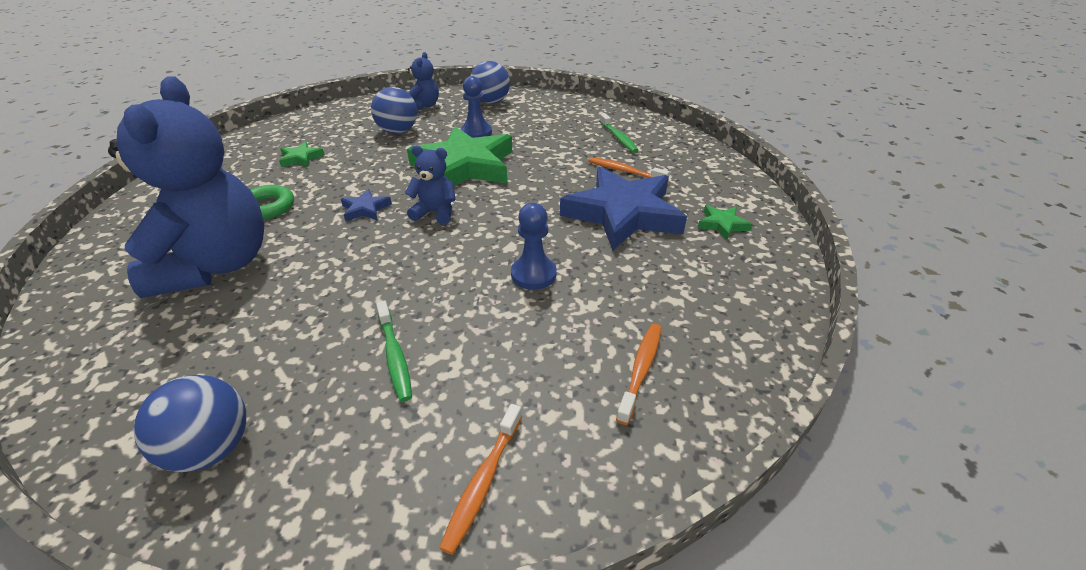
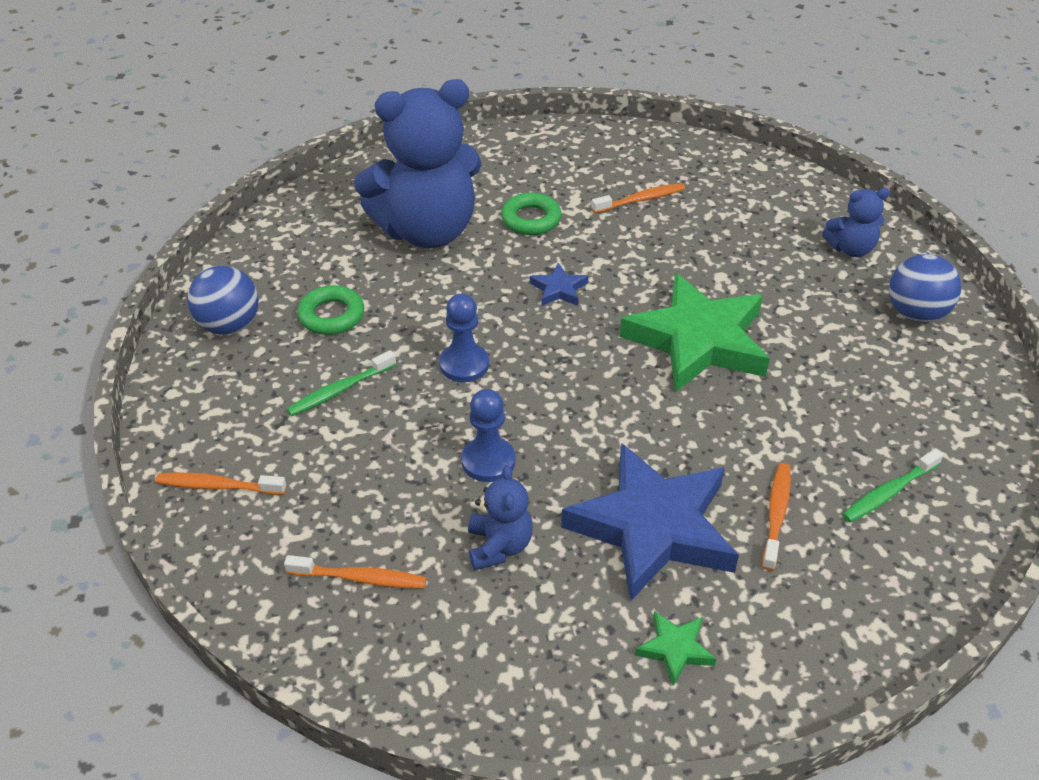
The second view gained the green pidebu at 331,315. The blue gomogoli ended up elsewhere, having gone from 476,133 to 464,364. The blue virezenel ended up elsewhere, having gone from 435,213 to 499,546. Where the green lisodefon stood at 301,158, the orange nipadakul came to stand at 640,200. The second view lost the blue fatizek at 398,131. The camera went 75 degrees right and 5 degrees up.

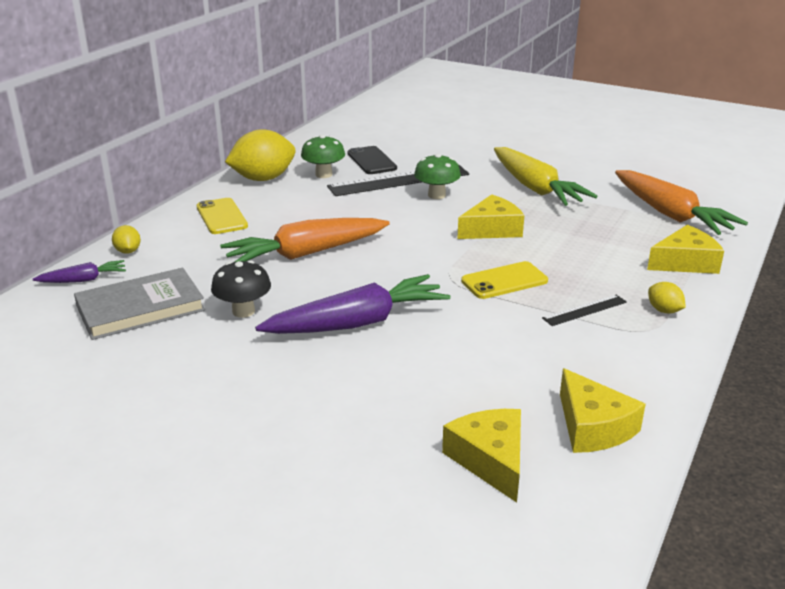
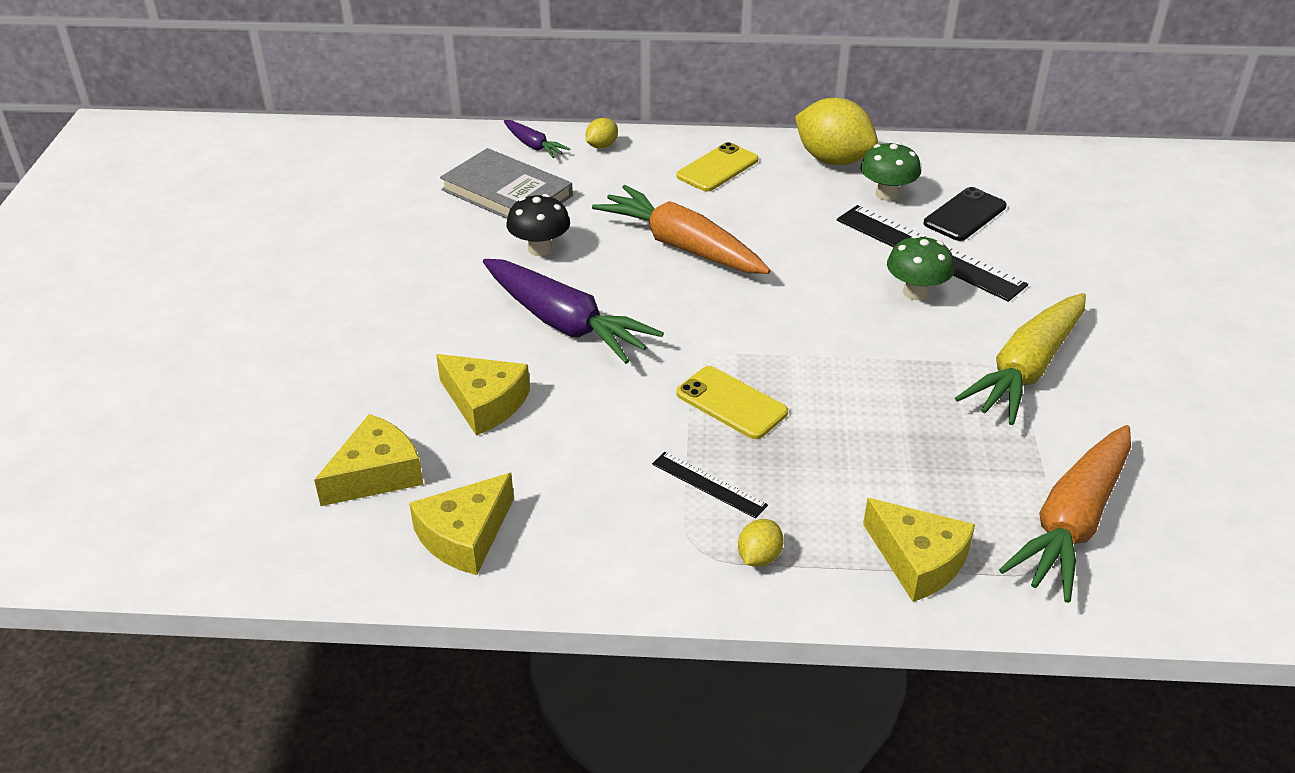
The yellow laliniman ended up elsewhere, having gone from 492,229 to 485,403. The camera went 65 degrees right and 10 degrees up.

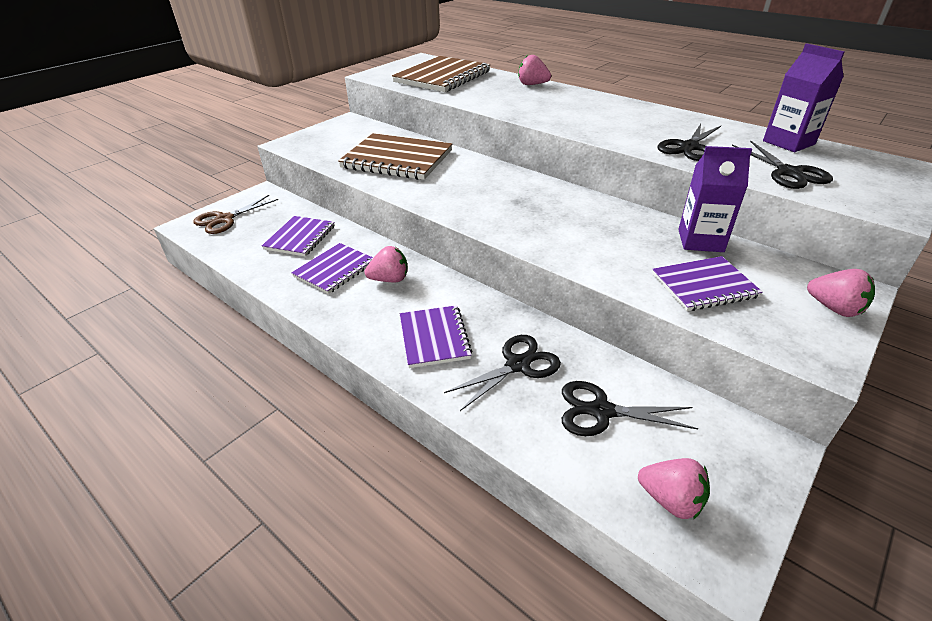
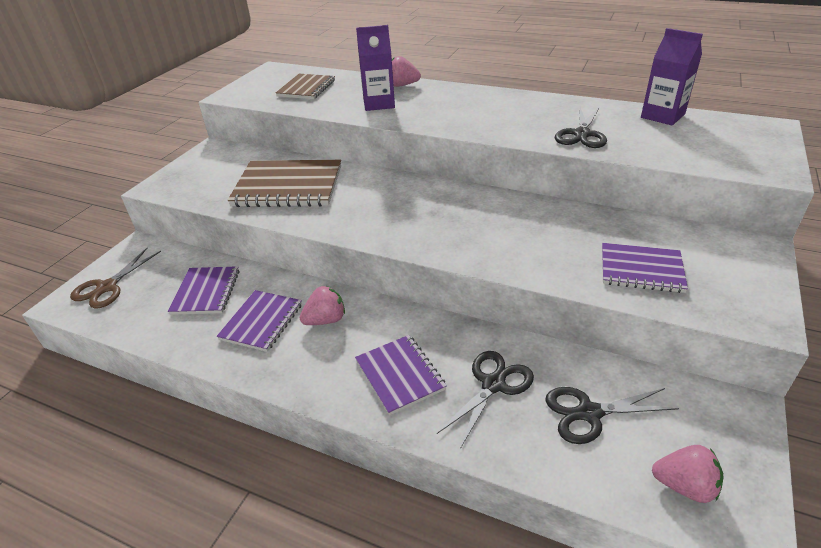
The size of the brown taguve at 442,77 changed by a factor of 0.61. The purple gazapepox ended up elsewhere, having gone from 700,240 to 379,103. The purple taguve at 704,286 ended up facing another way, 45 degrees clockwise from before. The second view lost the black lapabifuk at 789,173. The second view lost the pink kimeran at 834,308. The camera went 15 degrees left and 0 degrees up.

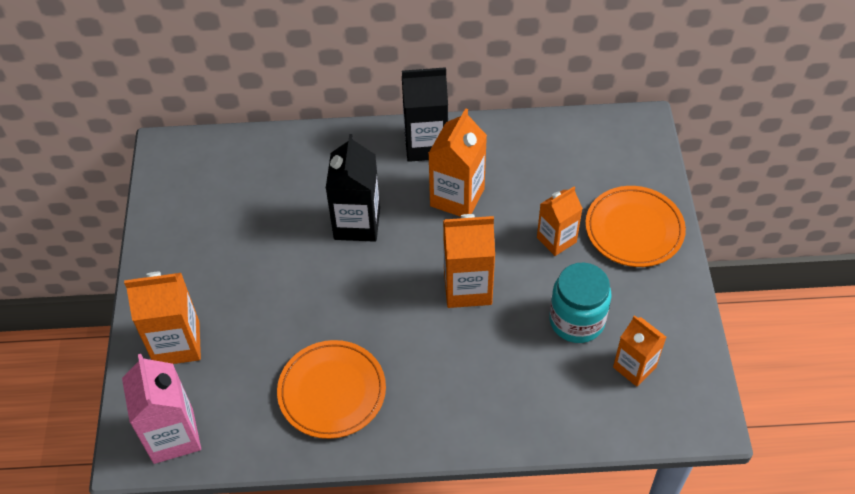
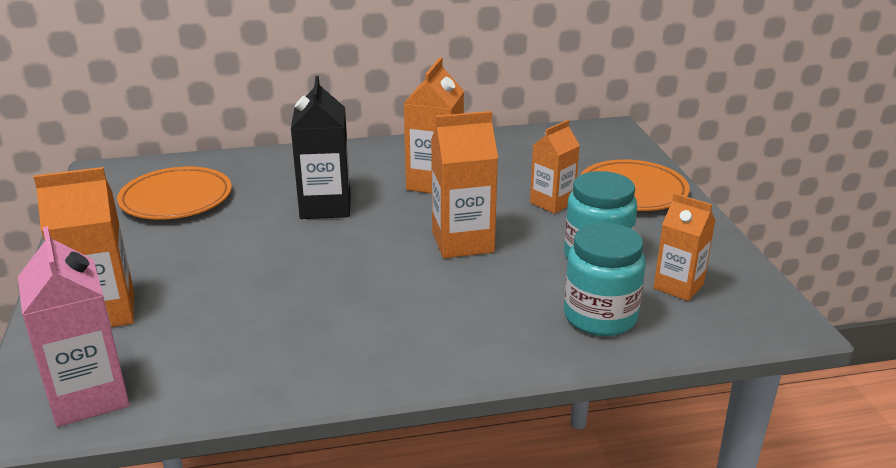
The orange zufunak ended up elsewhere, having gone from 332,391 to 176,199. The second view gained the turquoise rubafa at 600,317. The second view lost the black gazapepox at 426,144. The camera went 10 degrees left and 25 degrees down.

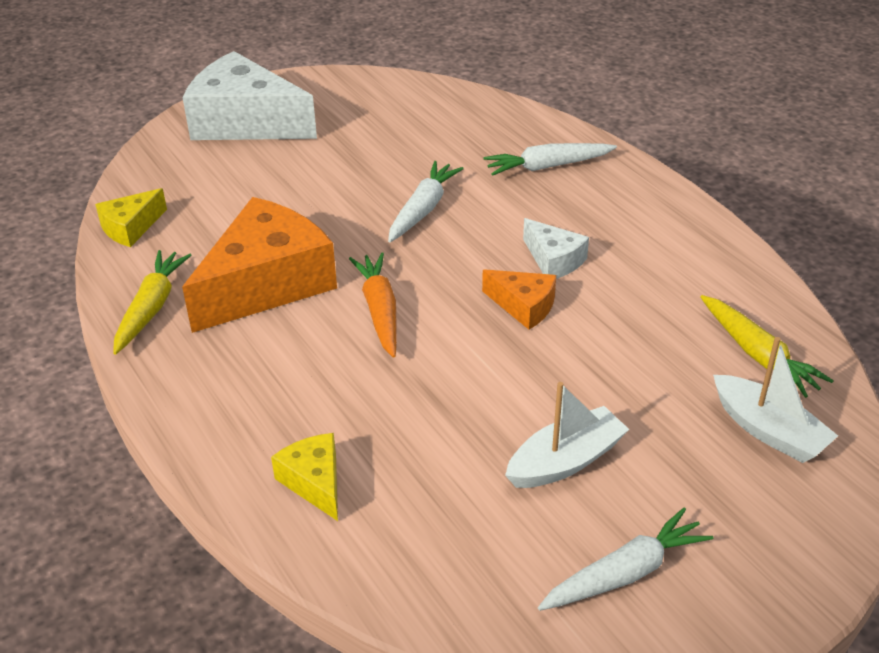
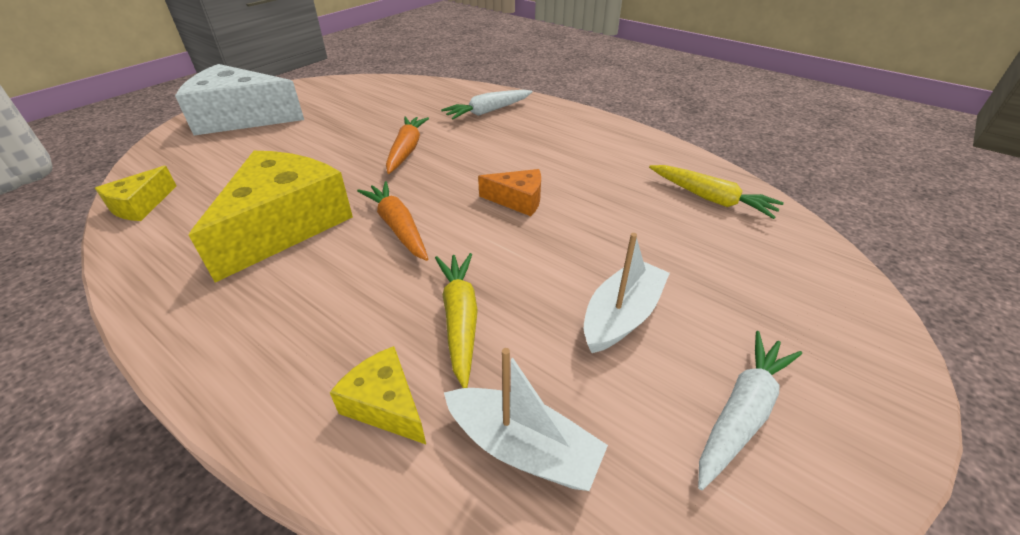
What was the orange laliniman at 267,283 turned into the yellow laliniman at 285,225. What was the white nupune at 423,209 turned into the orange nupune at 406,150. The yellow nupune ended up elsewhere, having gone from 151,308 to 460,319. The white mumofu ended up elsewhere, having gone from 768,430 to 523,448. The second view lost the white laliniman at 553,260. The camera went 20 degrees left and 0 degrees up.

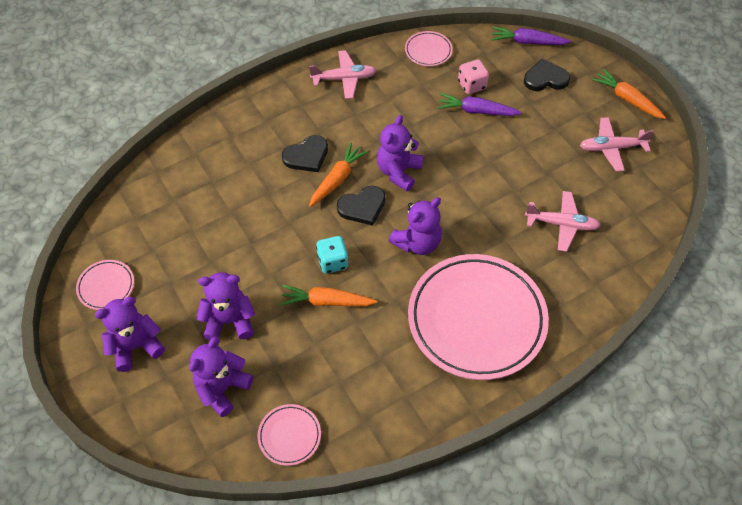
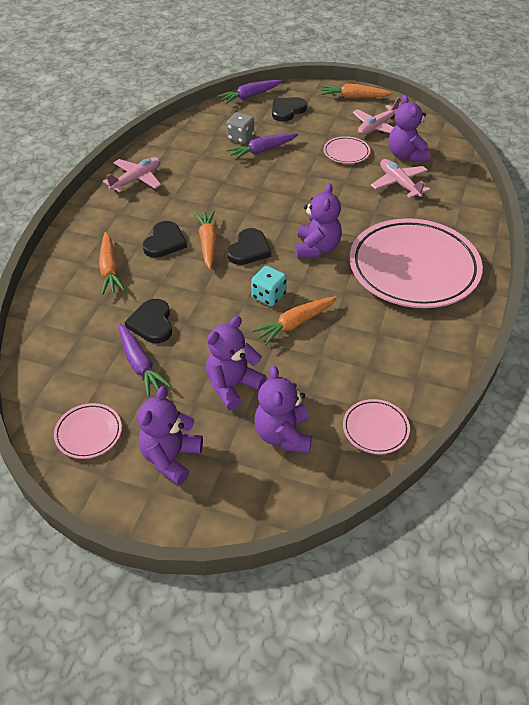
The second view gained the orange nupune at 110,269. The second view gained the purple nupune at 140,364. The second view gained the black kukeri at 152,323. What was the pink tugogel at 472,85 turned into the grey tugogel at 240,138. The pink zufunak ended up elsewhere, having gone from 428,51 to 346,153. The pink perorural at 562,224 ended up facing another way, 90 degrees counterclockwise from before. The purple virezenel ended up elsewhere, having gone from 398,172 to 406,155. The camera went 40 degrees left and 10 degrees down.

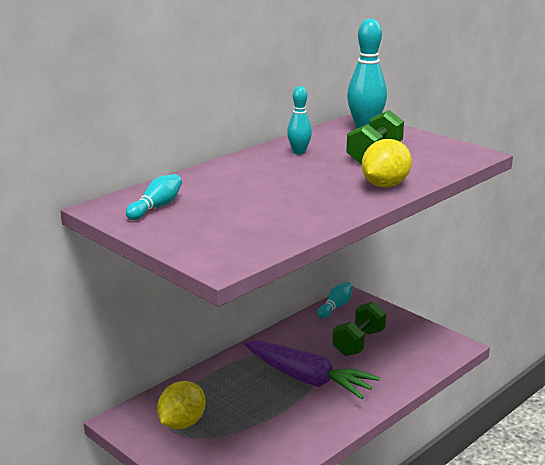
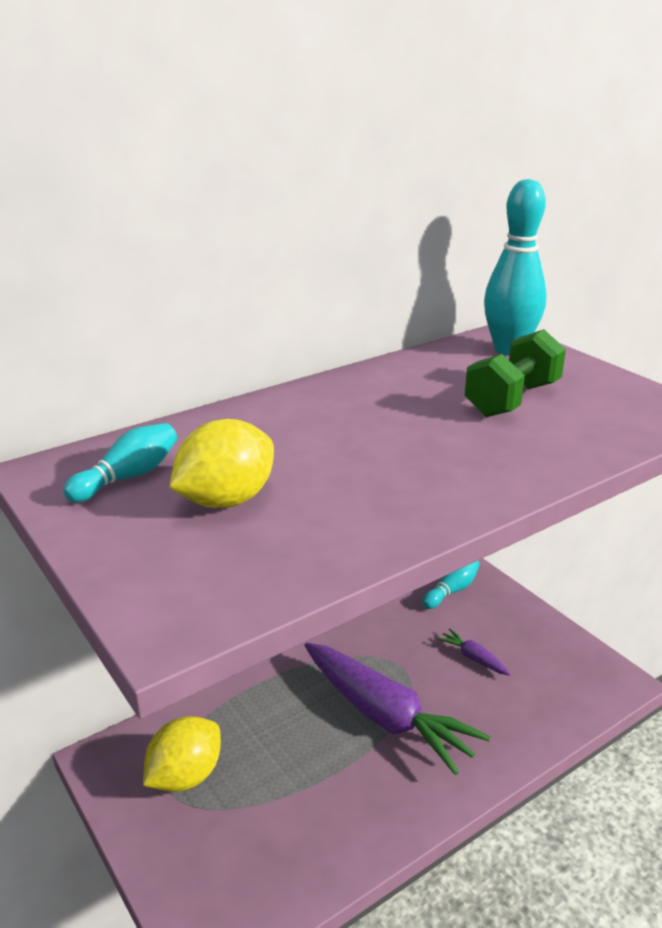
The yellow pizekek ended up elsewhere, having gone from 385,185 to 226,500. Where the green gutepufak stood at 359,343, the purple nupune came to stand at 473,658. The second view lost the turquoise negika at 299,152. The camera went 10 degrees right and 5 degrees up.

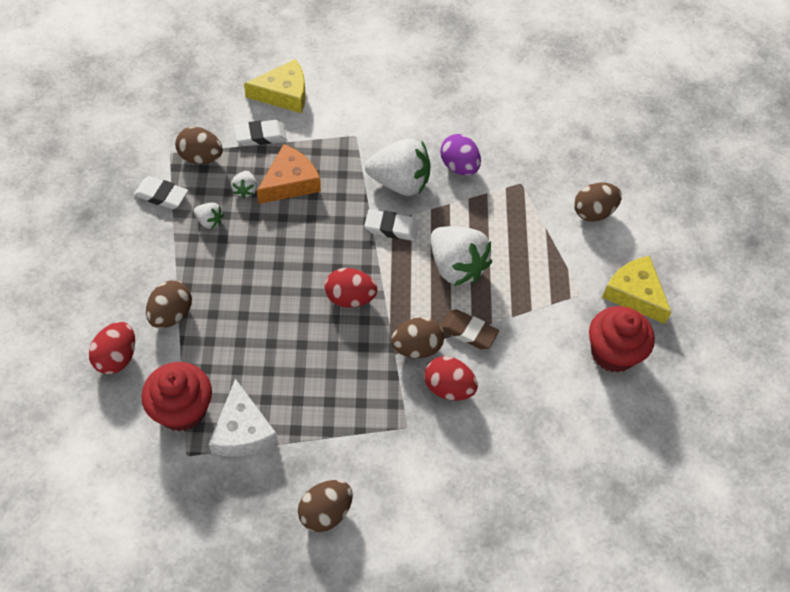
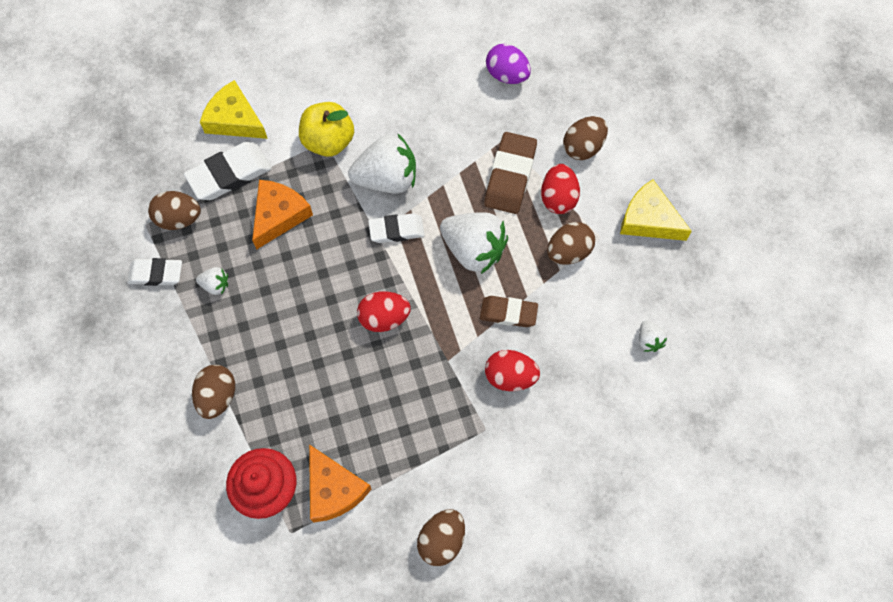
The size of the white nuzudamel at 260,136 changed by a factor of 1.52. The yellow laliniman at 283,94 ended up facing another way, 120 degrees counterclockwise from before. The second view gained the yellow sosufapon at 328,141. What was the white laliniman at 242,430 turned into the orange laliniman at 334,489. The second view gained the brown nuzudamel at 510,176. The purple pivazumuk ended up elsewhere, having gone from 459,166 to 507,75. The red pivazumuk ended up elsewhere, having gone from 117,357 to 558,198. The brown pivazumuk ended up elsewhere, having gone from 416,347 to 568,252. The white kimeran ended up elsewhere, having gone from 245,190 to 648,340. The second view lost the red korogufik at 613,352. The camera went 15 degrees left and 10 degrees up.

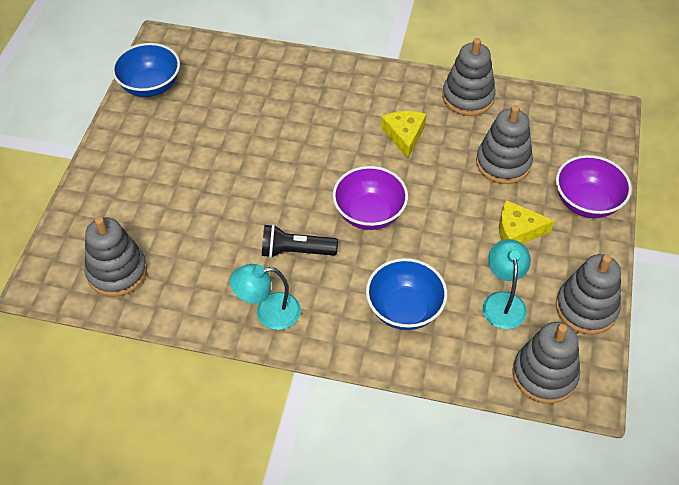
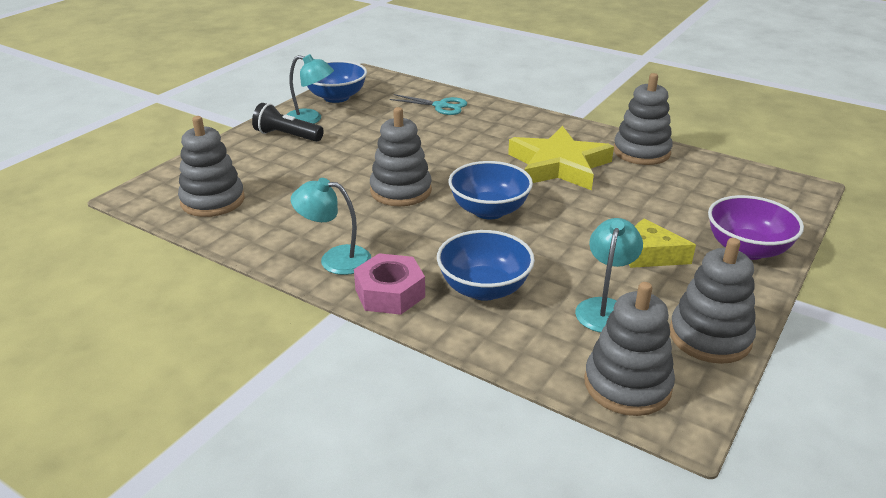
The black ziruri ended up elsewhere, having gone from 296,251 to 287,136. The second view gained the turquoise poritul at 310,119. The second view gained the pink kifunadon at 390,293. The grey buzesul ended up elsewhere, having gone from 503,163 to 400,191. The second view gained the turquoise lapabifuk at 440,106. What was the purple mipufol at 369,213 turned into the blue mipufol at 489,210. Where the yellow laliniman stood at 404,136, the yellow lisodefon came to stand at 558,165. The camera went 20 degrees right and 20 degrees down.

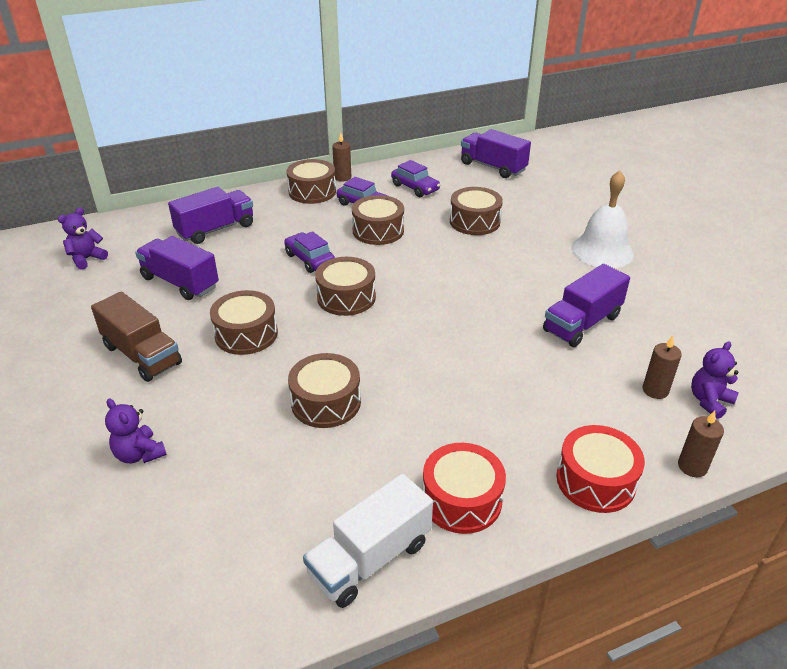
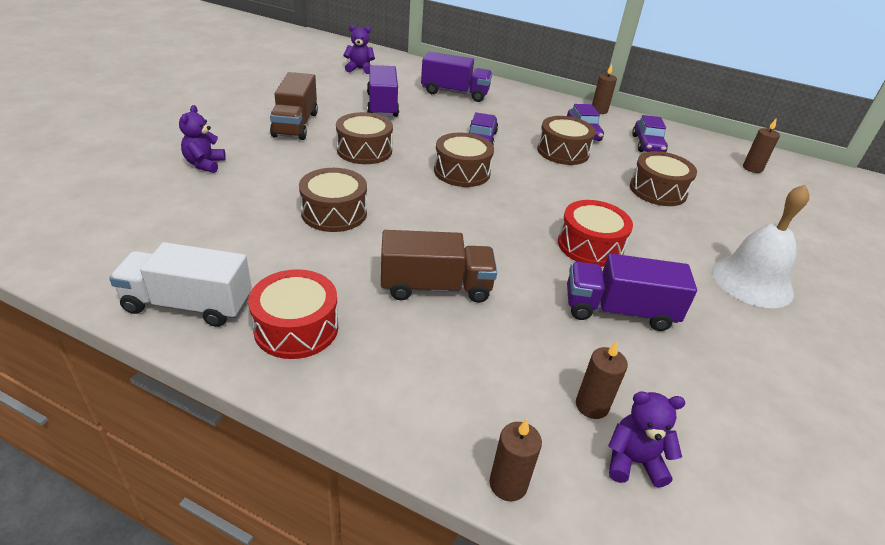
The second view gained the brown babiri at 435,287. The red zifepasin ended up elsewhere, having gone from 595,480 to 590,246. Where the purple babiri stood at 493,167, the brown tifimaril came to stand at 752,168. The second view lost the brown zifepasin at 312,192. The camera went 45 degrees right and 0 degrees up.

